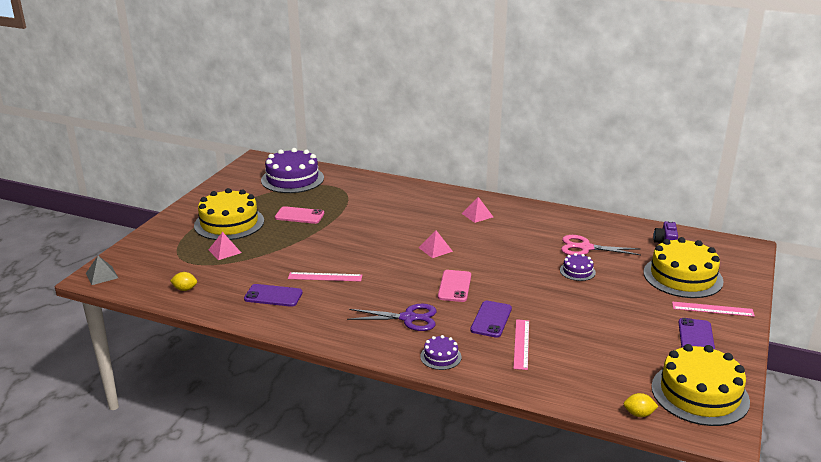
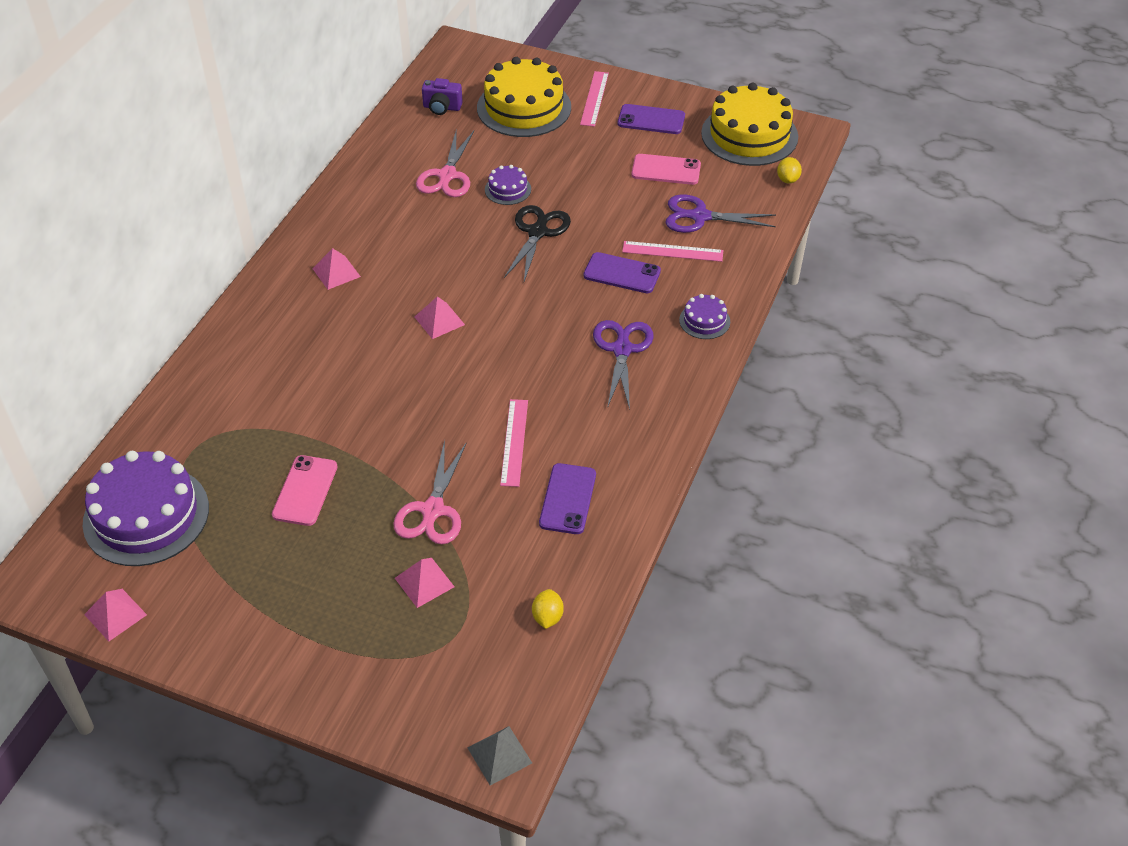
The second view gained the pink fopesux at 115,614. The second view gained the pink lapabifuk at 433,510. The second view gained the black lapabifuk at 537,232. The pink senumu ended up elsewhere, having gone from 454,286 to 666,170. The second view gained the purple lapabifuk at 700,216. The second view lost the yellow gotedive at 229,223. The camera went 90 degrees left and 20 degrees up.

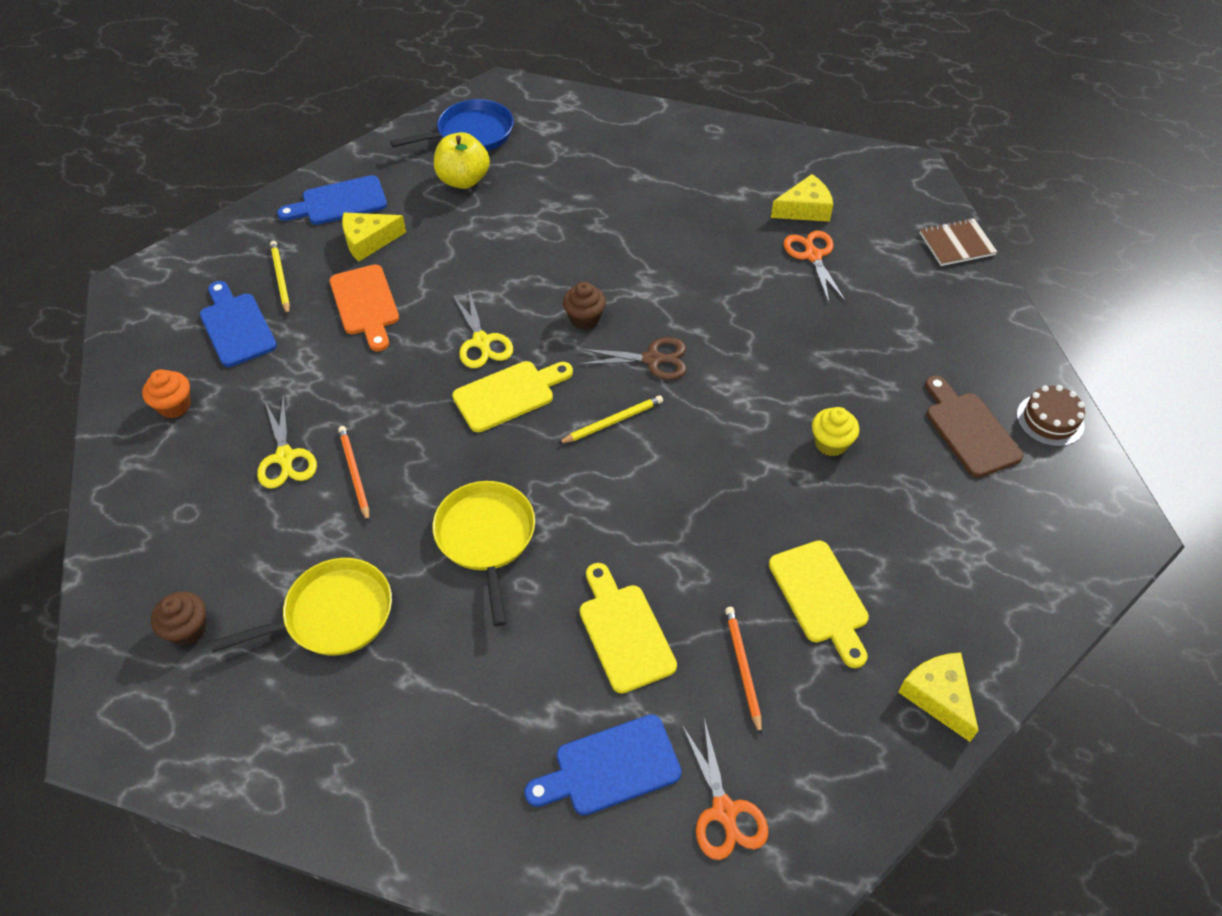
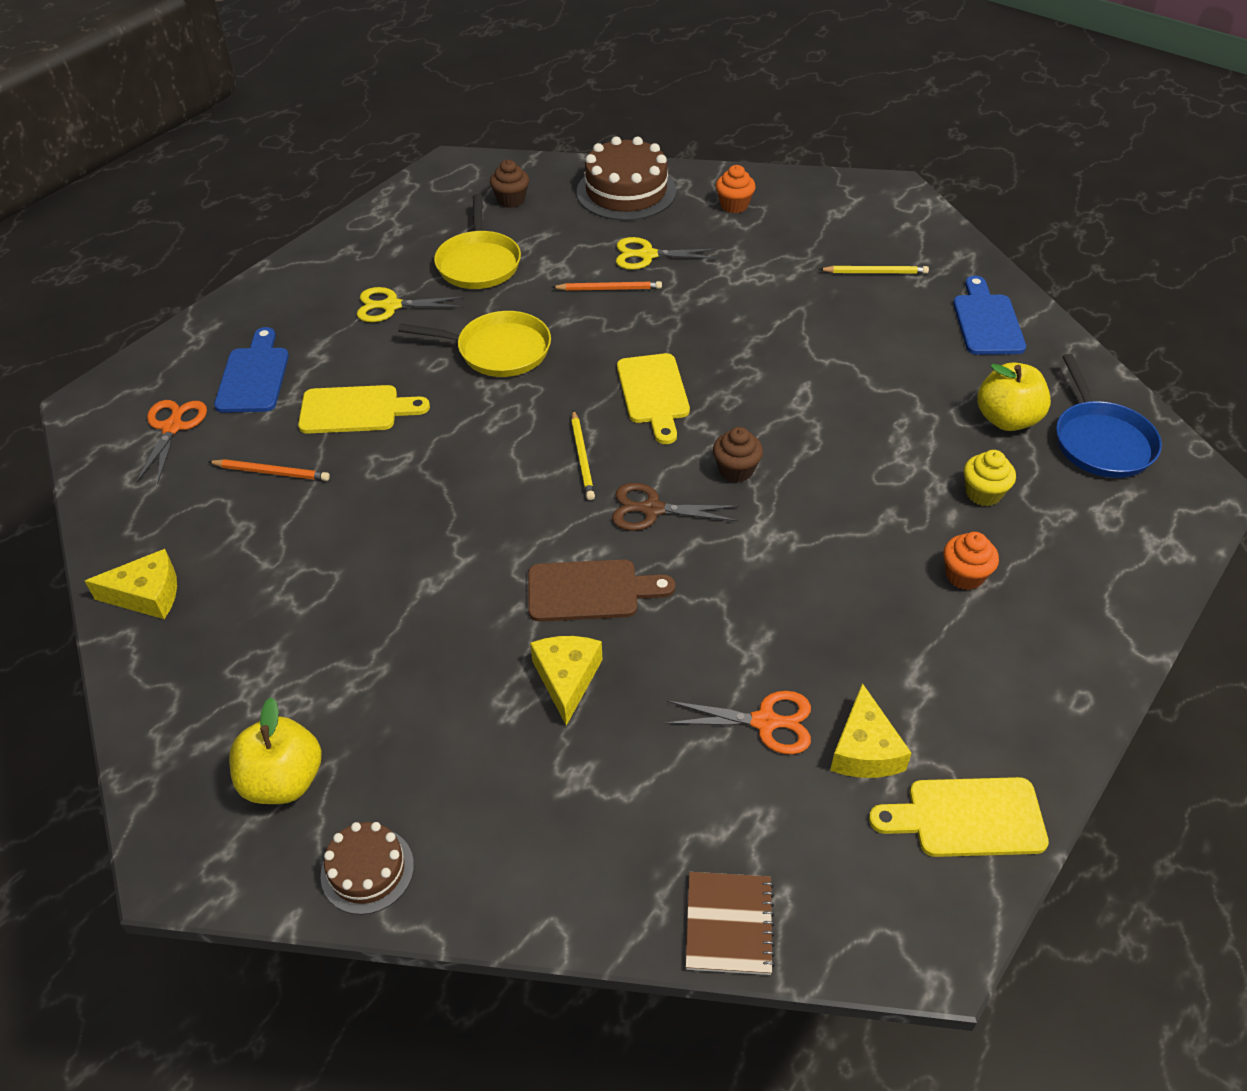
The orange lapabifuk at 724,812 ended up facing another way, 90 degrees clockwise from before. The second view gained the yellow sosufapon at 283,781. The yellow lapabifuk ended up elsewhere, having gone from 482,342 to 391,306. The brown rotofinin ended up elsewhere, having gone from 969,430 to 590,591. The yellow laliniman ended up elsewhere, having gone from 368,241 to 567,679. The second view gained the brown gotedive at 626,191. The brown lapabifuk at 653,359 ended up facing another way, 75 degrees clockwise from before. The yellow rotofinin ended up elsewhere, having gone from 820,597 to 967,818. The second view gained the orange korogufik at 964,575. The yellow korogufik ended up elsewhere, having gone from 831,443 to 983,493. The second view lost the blue rotofinin at 236,326. The second view lost the orange rotofinin at 365,304. The camera went 110 degrees right and 5 degrees down.

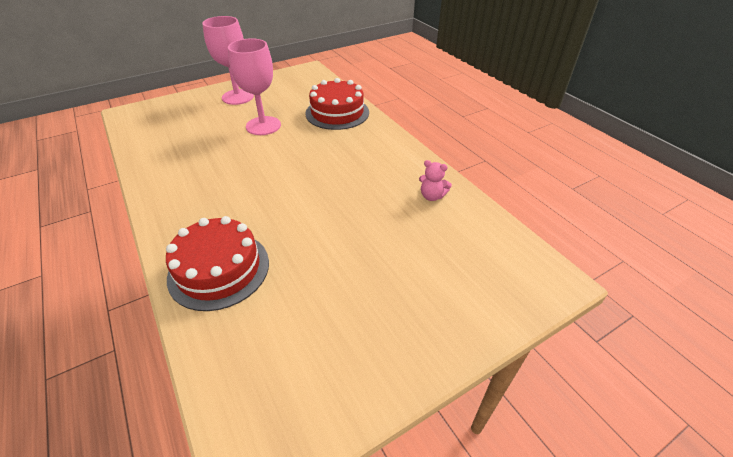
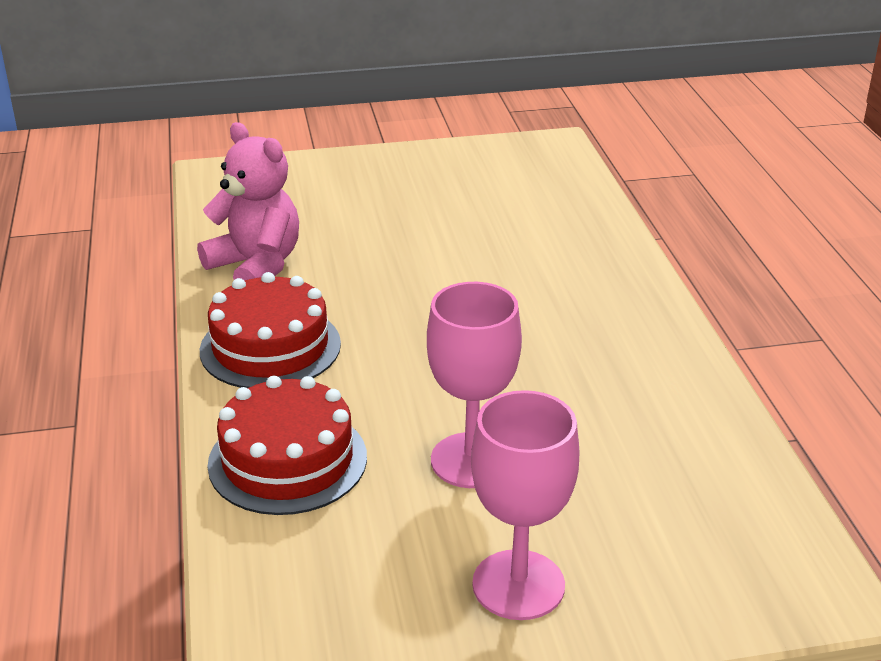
The size of the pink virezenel at 432,196 changed by a factor of 2.11. The red gotedive ended up elsewhere, having gone from 219,269 to 270,347. The camera went 160 degrees left and 10 degrees down.

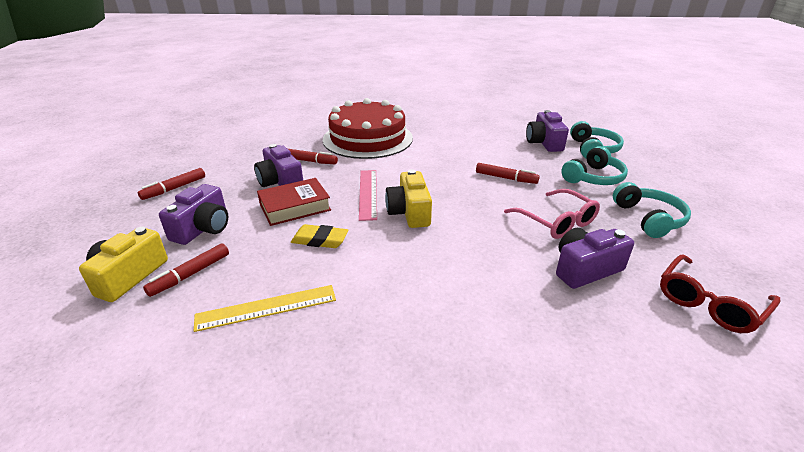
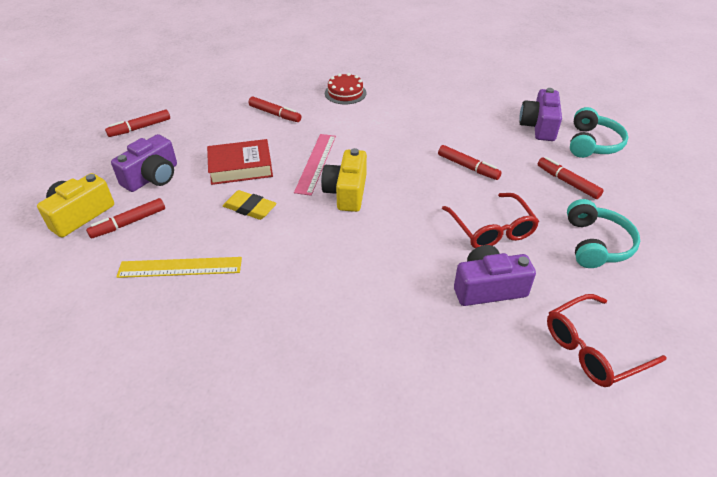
The size of the red gotedive at 368,138 changed by a factor of 0.43. What was the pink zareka at 556,222 turned into the red zareka at 491,229. Where the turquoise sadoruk stood at 593,178, the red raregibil came to stand at 567,182. The second view lost the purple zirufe at 280,182. The camera went 15 degrees right and 10 degrees up.

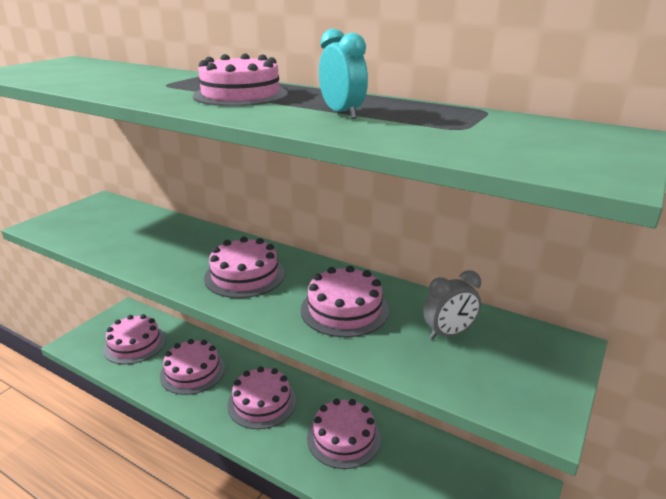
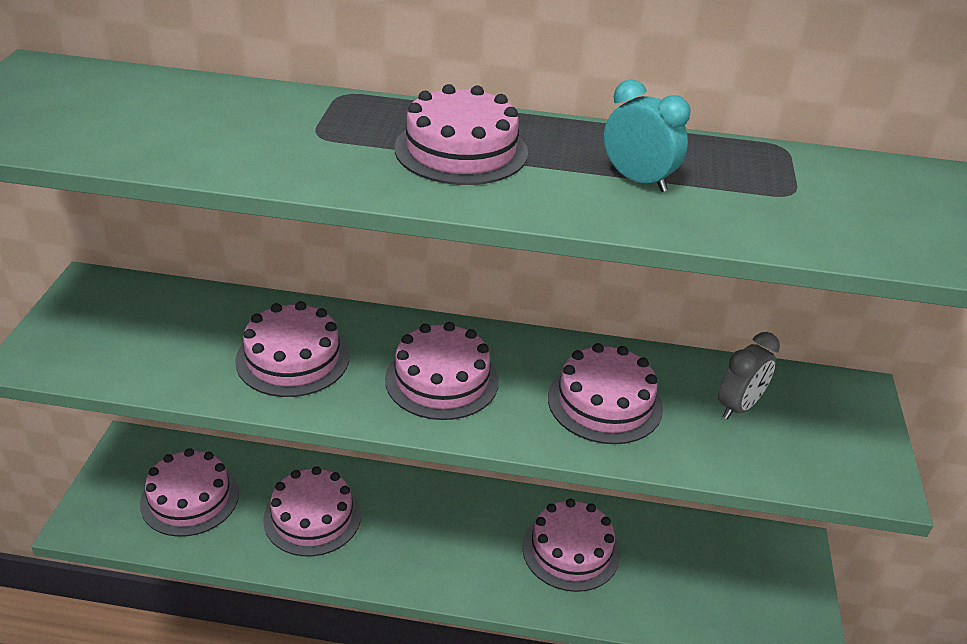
The pink gotedive ended up elsewhere, having gone from 262,402 to 293,358. The camera went 25 degrees left and 10 degrees up.

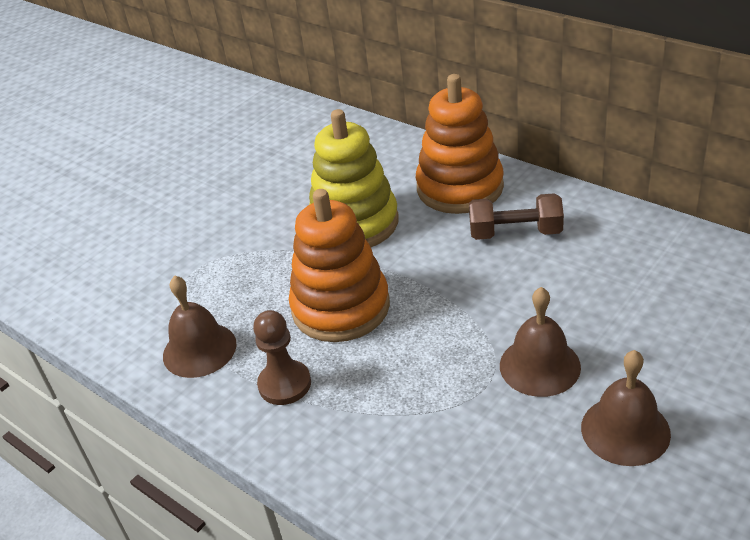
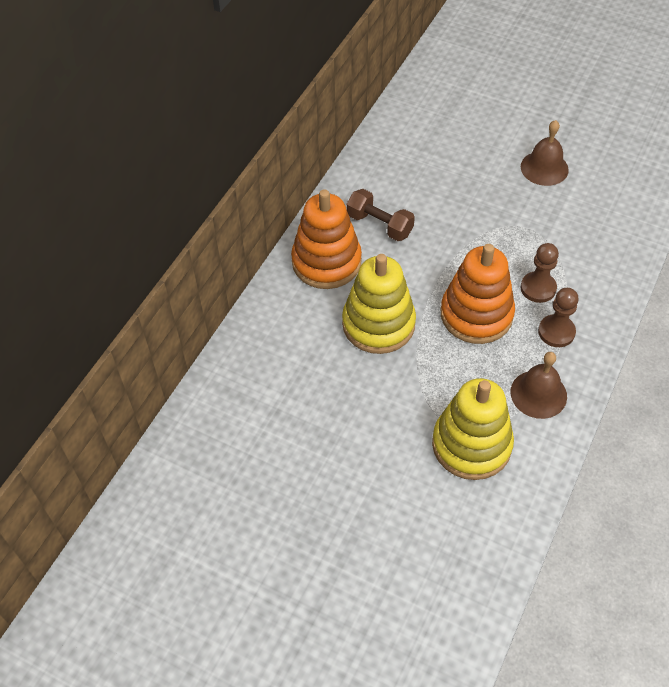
The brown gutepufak at 515,233 ended up facing another way, 45 degrees counterclockwise from before. The second view gained the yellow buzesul at 471,444. The second view gained the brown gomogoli at 538,288. The second view lost the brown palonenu at 539,366. The camera went 105 degrees left and 15 degrees up.

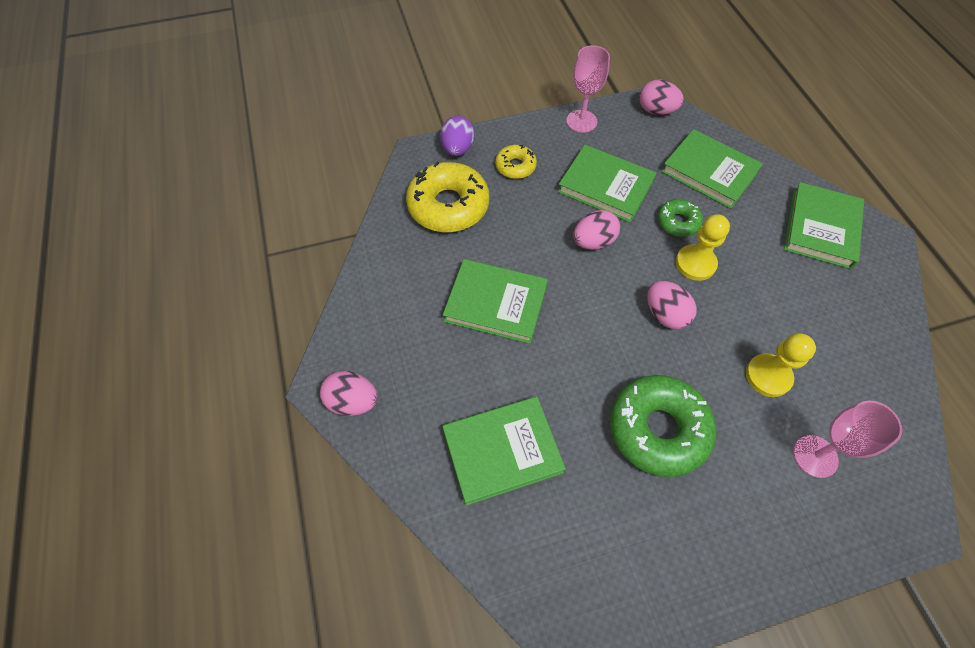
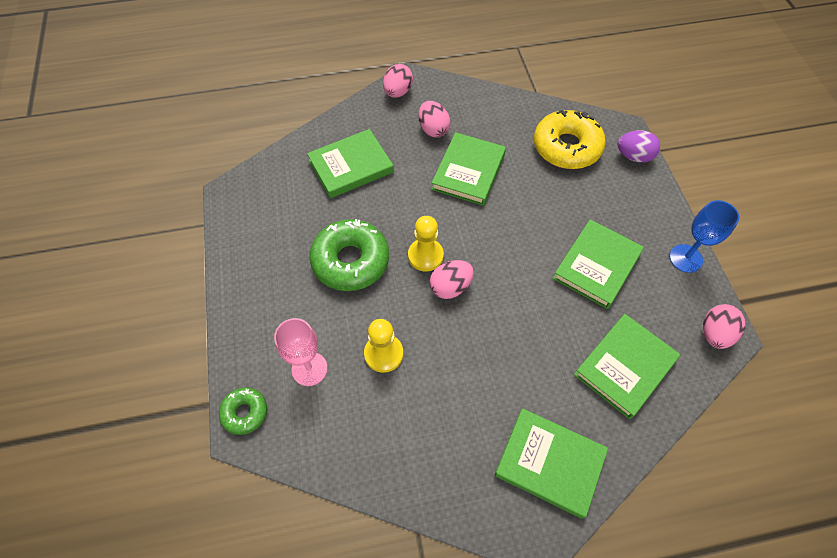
The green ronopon ended up elsewhere, having gone from 678,222 to 245,412. The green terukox at 502,451 ended up facing another way, 75 degrees clockwise from before. The yellow gomogoli ended up elsewhere, having gone from 695,263 to 425,256. The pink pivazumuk ended up elsewhere, having gone from 593,242 to 433,129. What was the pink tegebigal at 581,121 turned into the blue tegebigal at 685,258. The second view lost the yellow ronopon at 515,166. The camera went 95 degrees right and 0 degrees up.

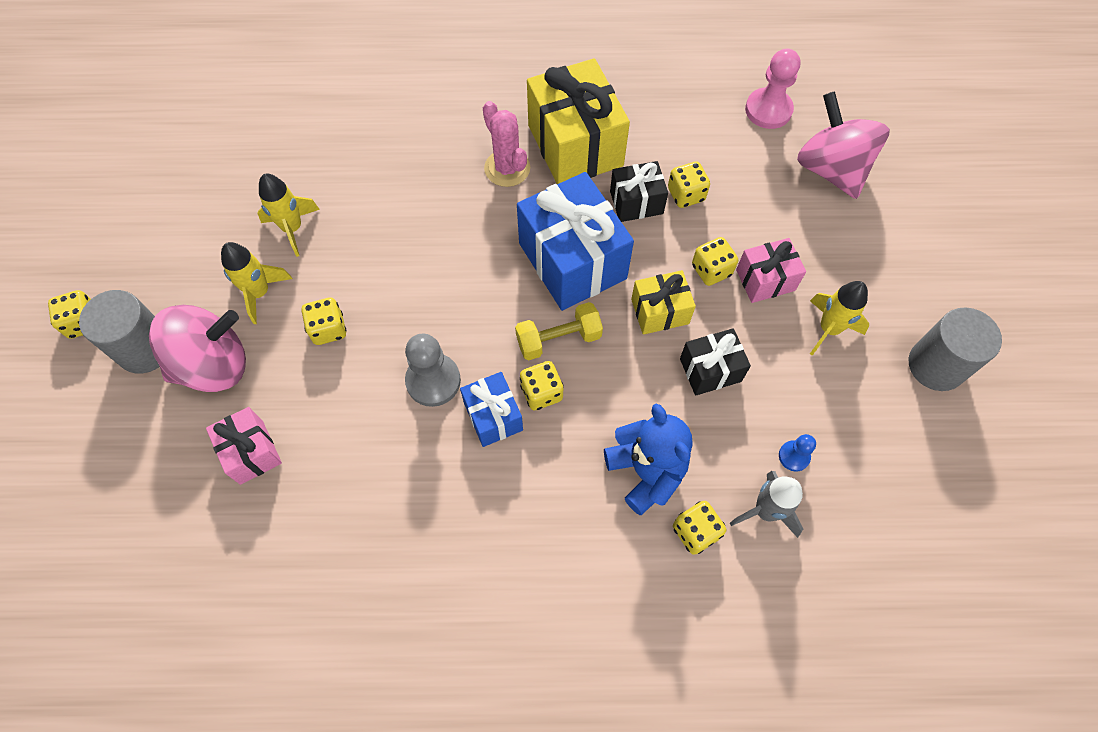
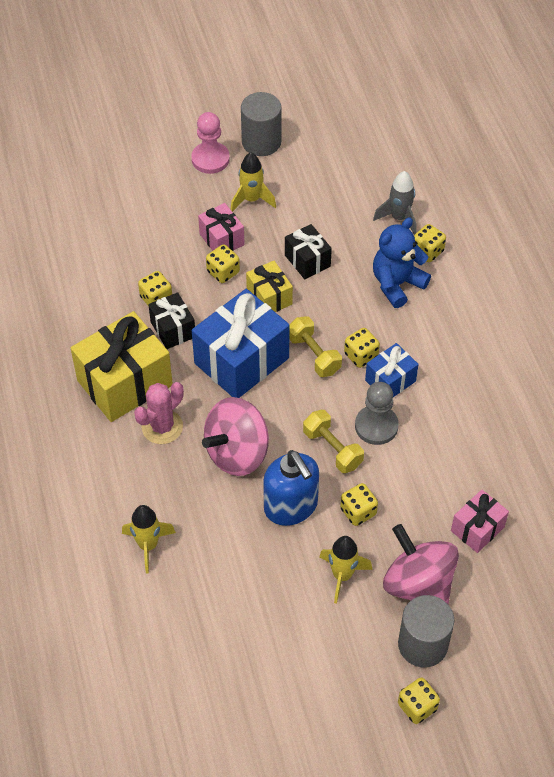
The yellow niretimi ended up elsewhere, having gone from 293,228 to 148,545. The pink gomogoli ended up elsewhere, having gone from 768,110 to 210,159. The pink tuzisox ended up elsewhere, having gone from 831,169 to 237,453. The second view gained the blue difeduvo at 291,506. The second view gained the yellow gutepufak at 332,449. The second view lost the blue gomogoli at 794,456. The camera went 105 degrees left and 10 degrees down.

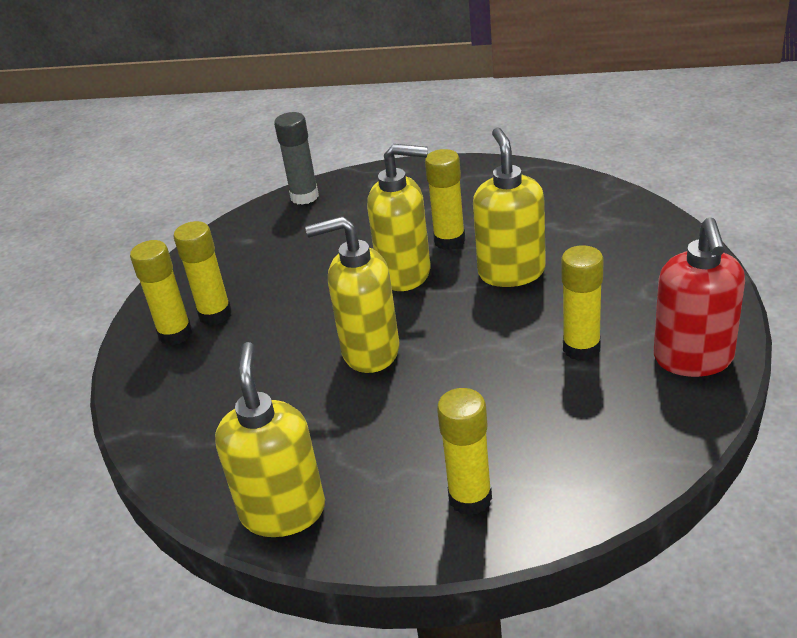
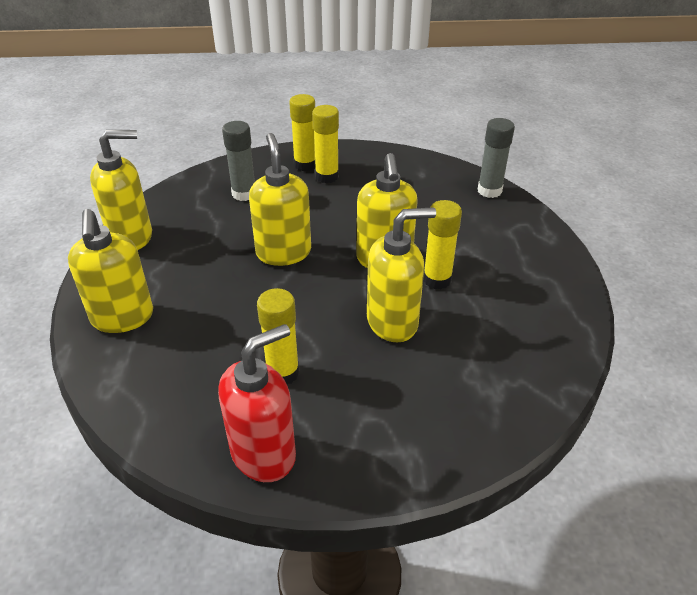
Where the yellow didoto stood at 470,498, the yellow difeduvo came to stand at 122,318. The red difeduvo at 693,359 ended up facing another way, 150 degrees clockwise from before. The second view gained the grey didoto at 244,194. The camera went 75 degrees right and 5 degrees up.

